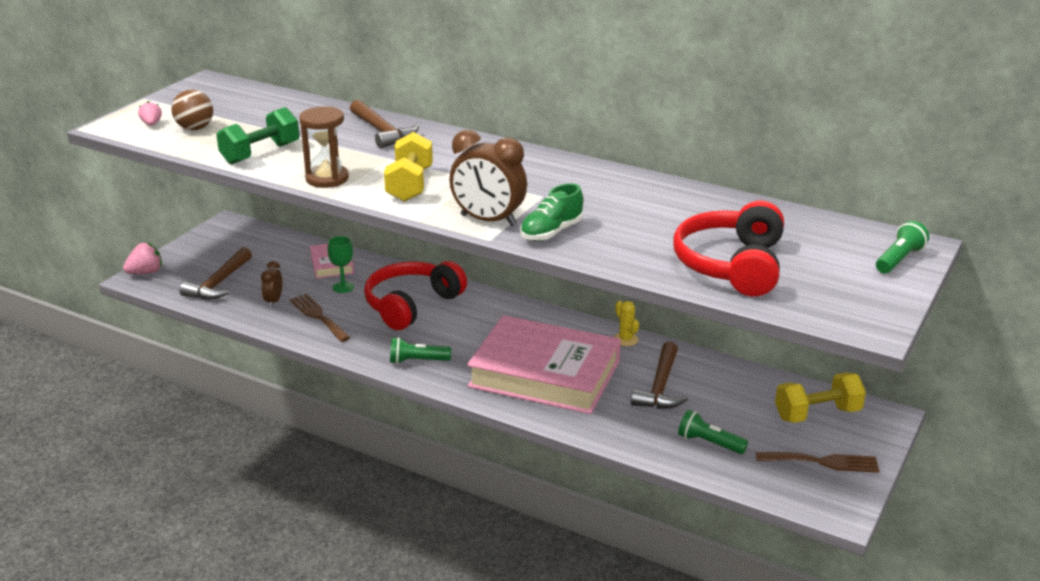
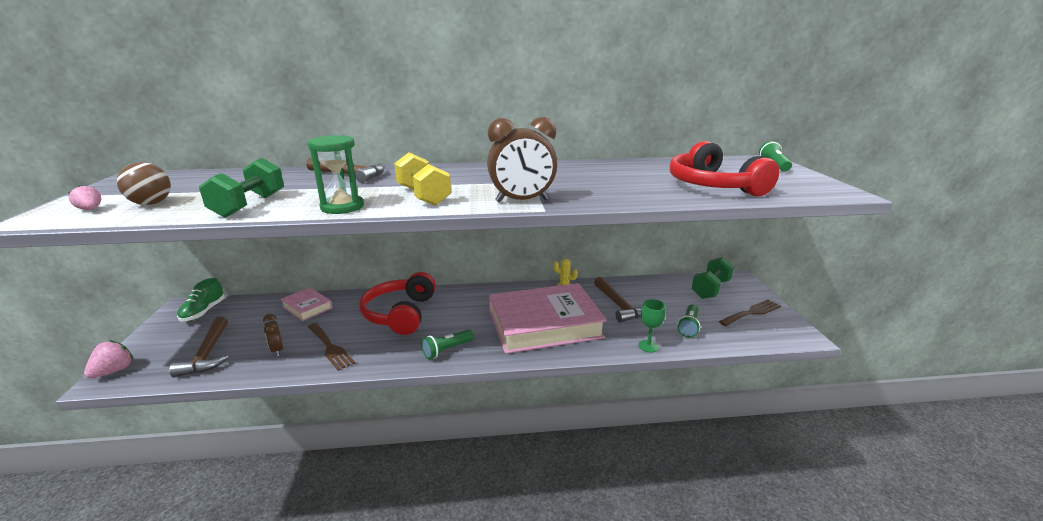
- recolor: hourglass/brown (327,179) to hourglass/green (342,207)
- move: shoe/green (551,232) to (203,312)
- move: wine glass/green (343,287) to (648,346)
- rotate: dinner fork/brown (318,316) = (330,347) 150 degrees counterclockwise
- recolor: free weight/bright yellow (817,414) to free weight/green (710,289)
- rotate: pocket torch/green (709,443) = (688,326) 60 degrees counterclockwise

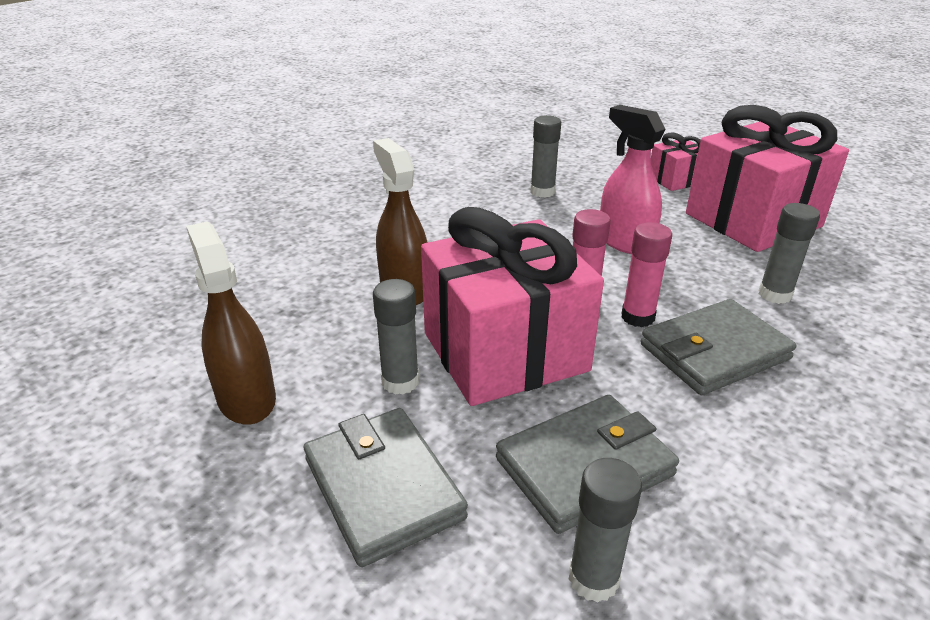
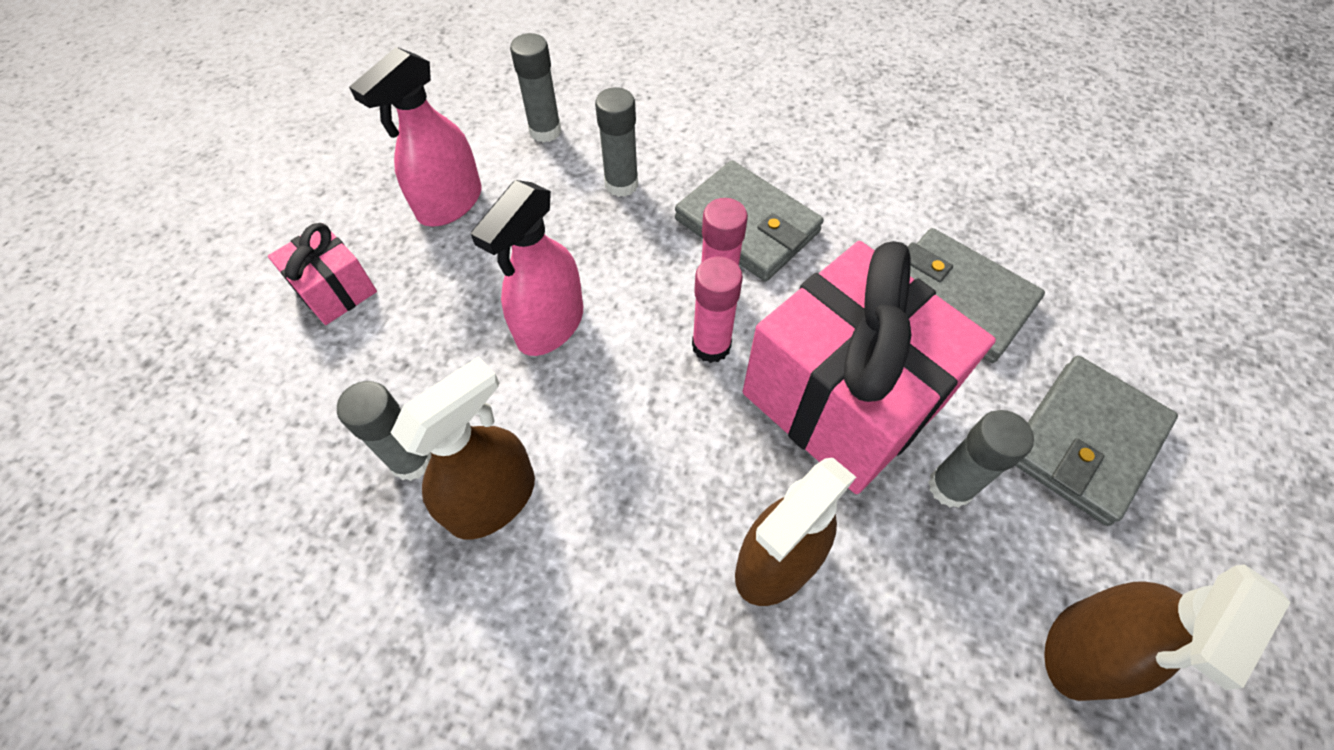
- replace: gift/pink (752,220) to sprayer/pink (450,204)
- move: glue stick/grey (593,579) to (545,131)
- insert: sprayer/brown (493,499)

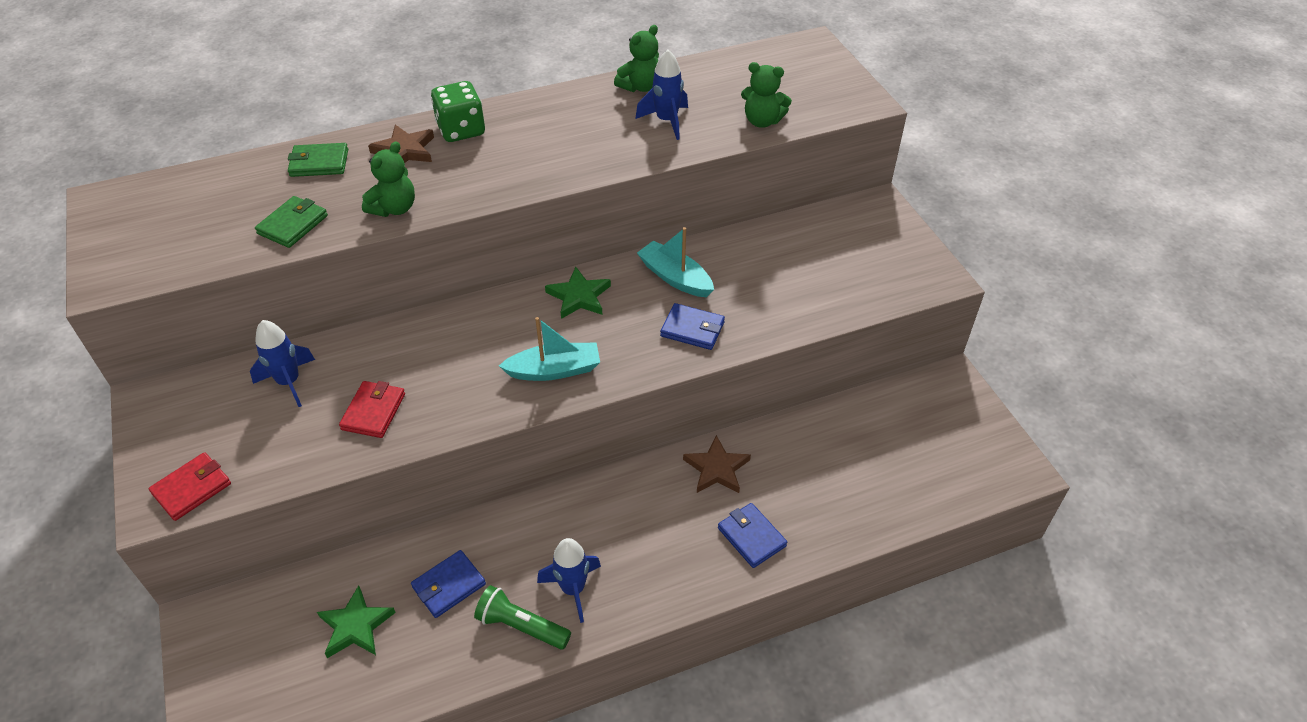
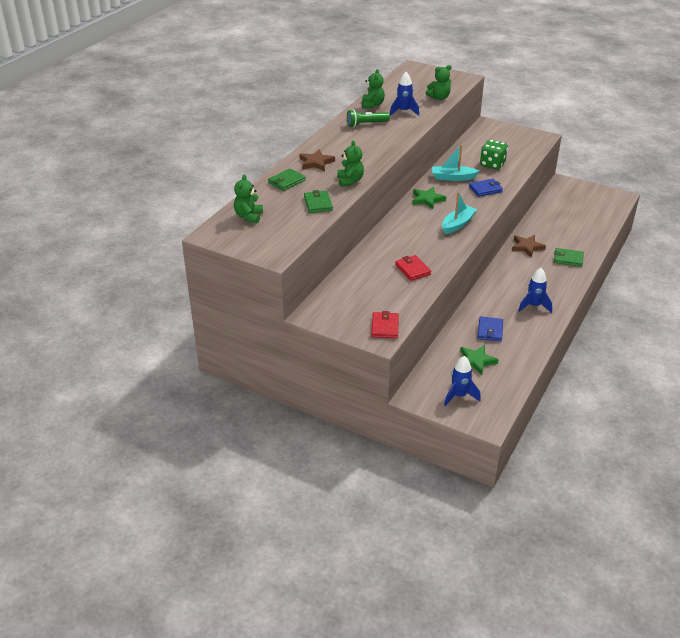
- move: dice/green (461,130) to (492,164)
- move: spaceship/cobalt (289,382) to (459,396)
- recolor: card wallet/cobalt (751,537) to card wallet/green (568,259)
- move: pocket torch/green (521,626) to (366,124)
- insert: stuffed bear/green (249,216)

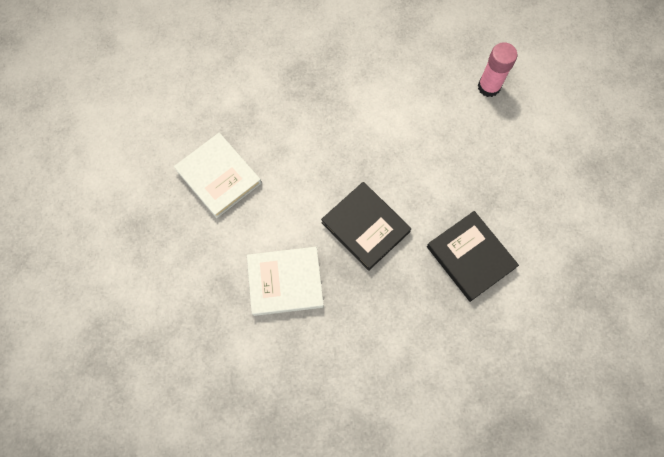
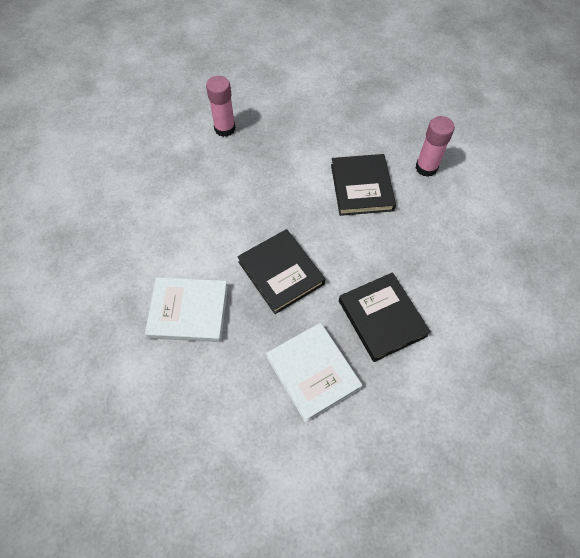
- move: hardcover/pure white (219,176) to (313,372)
- insert: glue stick/pink (225,128)
- insert: hardcover/ebony (361,187)

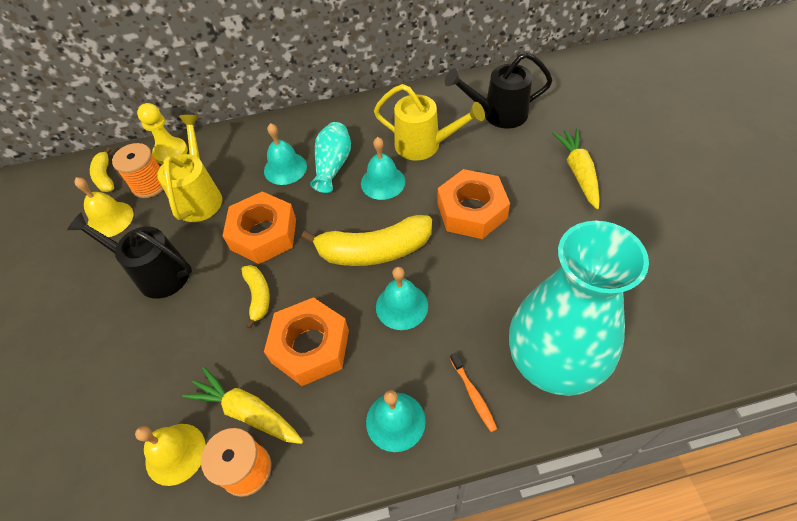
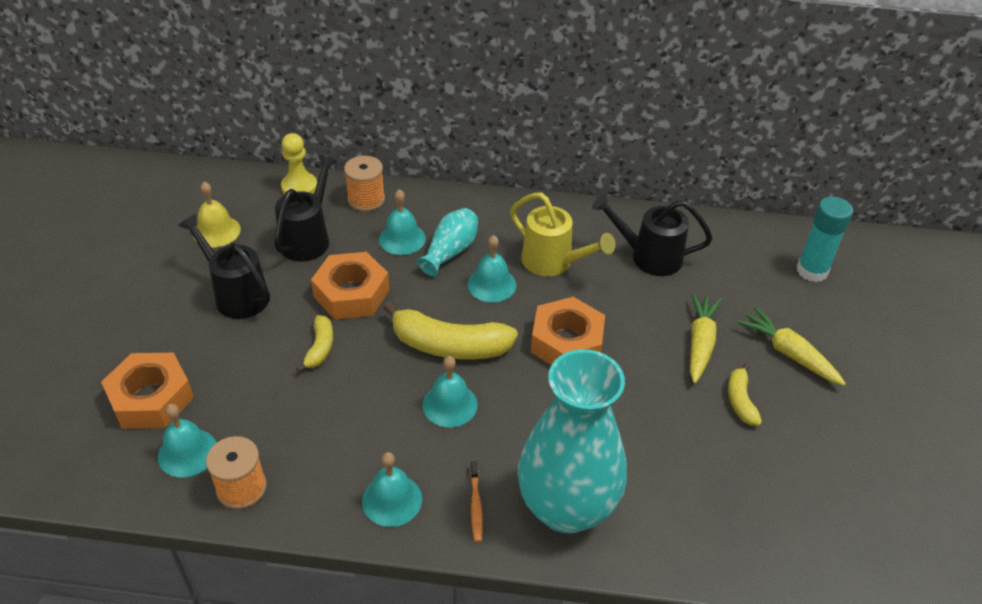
- recolor: sprinkling can/bright yellow (200,196) to sprinkling can/ebony (308,238)
- move: bobbin/orange (149,184) to (366,199)
- move: banana fruit/bright yellow (105,176) to (740,400)
- move: nut/orange (310,346) to (151,398)
- move: toy carrot/bright yellow (247,412) to (788,353)
- recolor: bell/bright yellow (175,453) to bell/teal (187,452)
- insert: glue stick/teal (812,271)

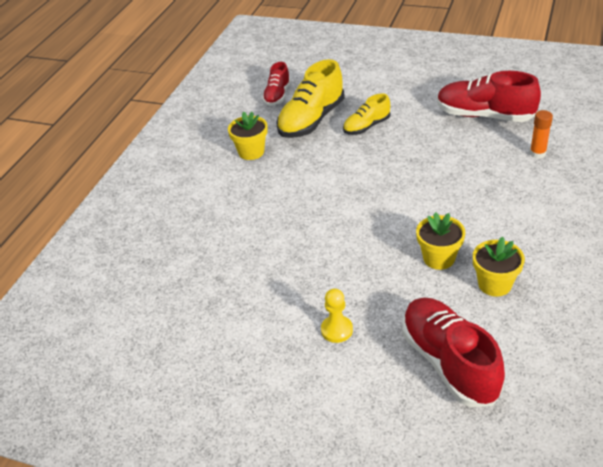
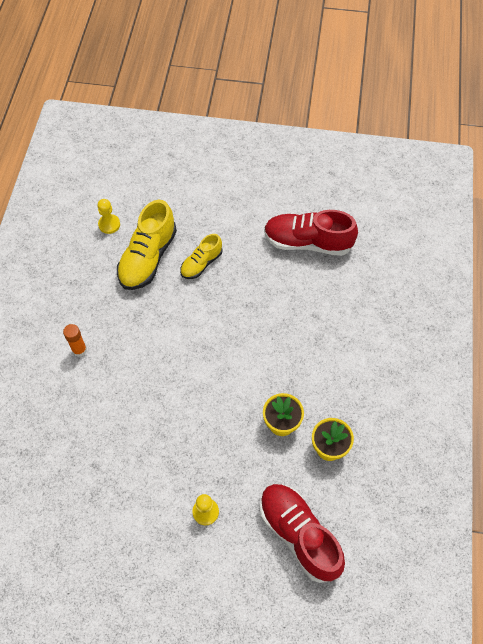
- replace: shoe/crimson (277,96) to pawn/bright yellow (109,224)
- move: glue stick/orange (537,153) to (79,350)
- delete: potted plant/bright yellow (251,152)

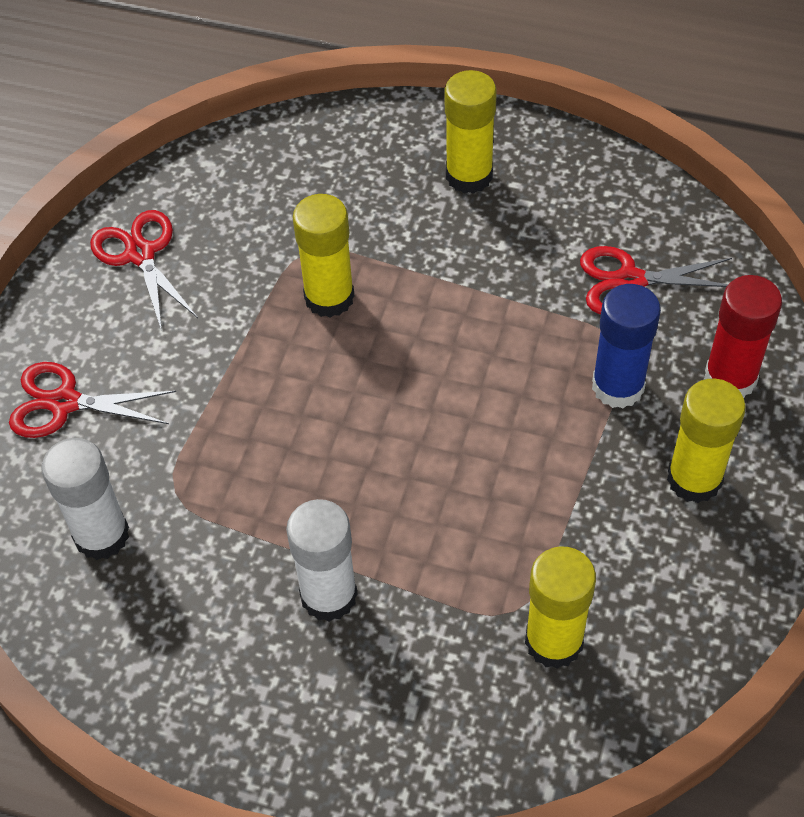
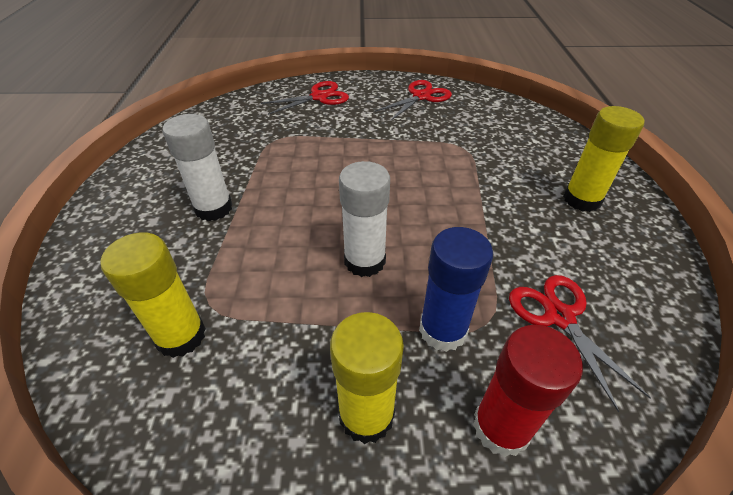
- delete: glue stick/bright yellow (329,297)
- rotate: pair of scissors/crimson (65,402) = (319,97) 75 degrees clockwise
- move: glue stick/pure white (101,535) to (364,261)

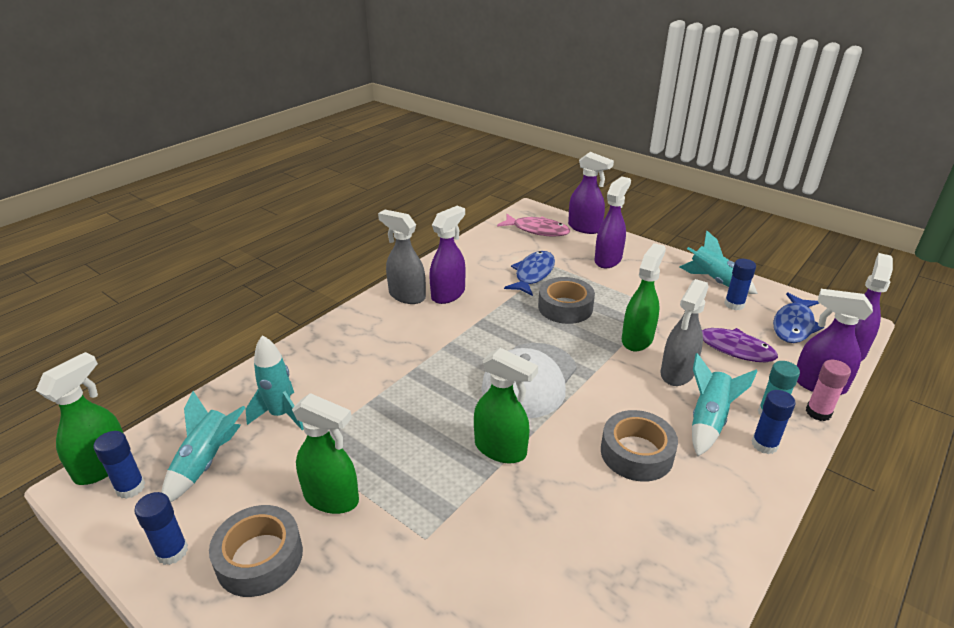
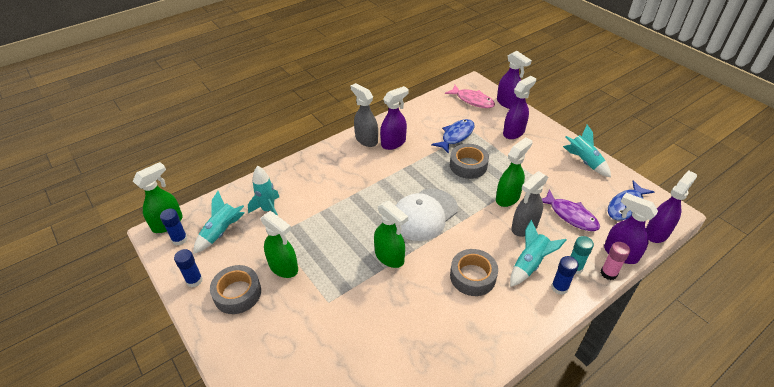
- delete: glue stick/cobalt (734,304)

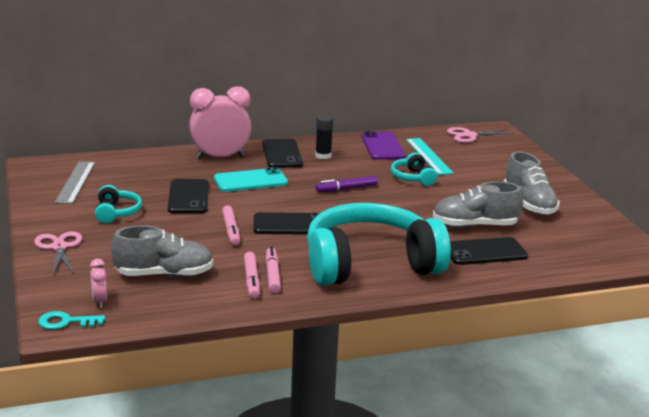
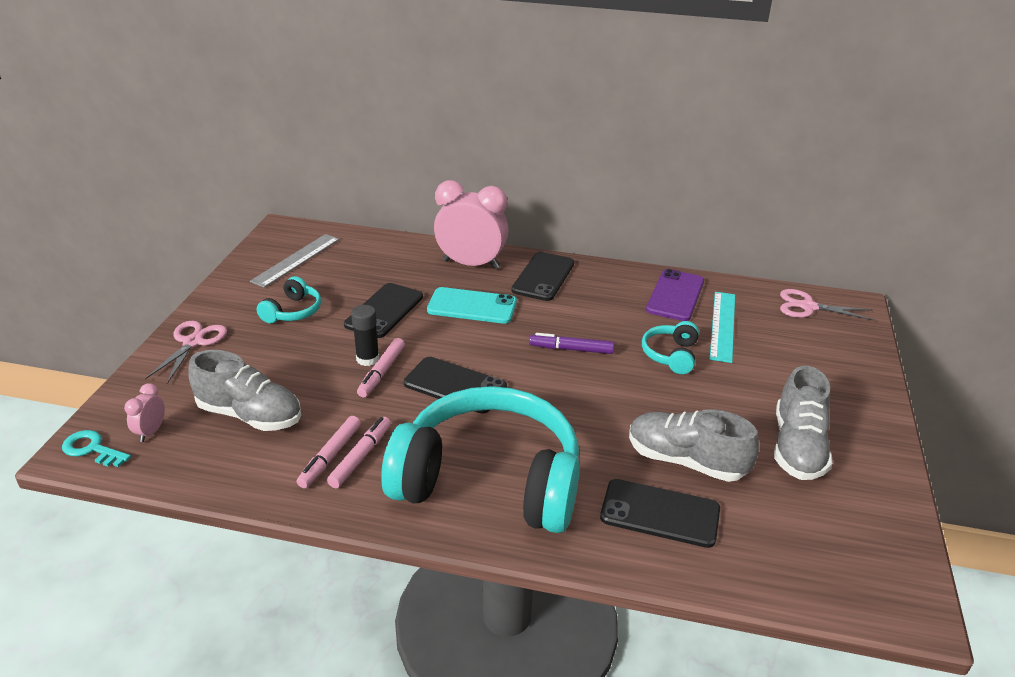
- move: glue stick/ebony (323,156) to (367,359)

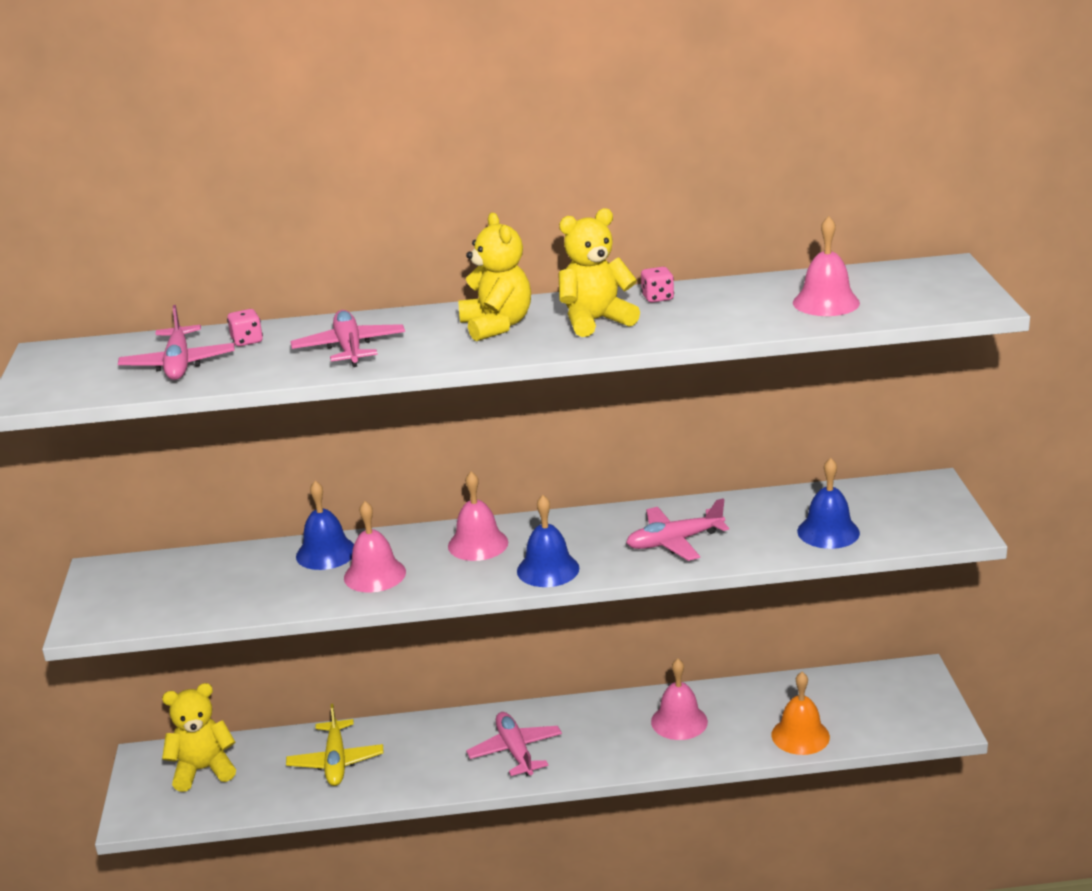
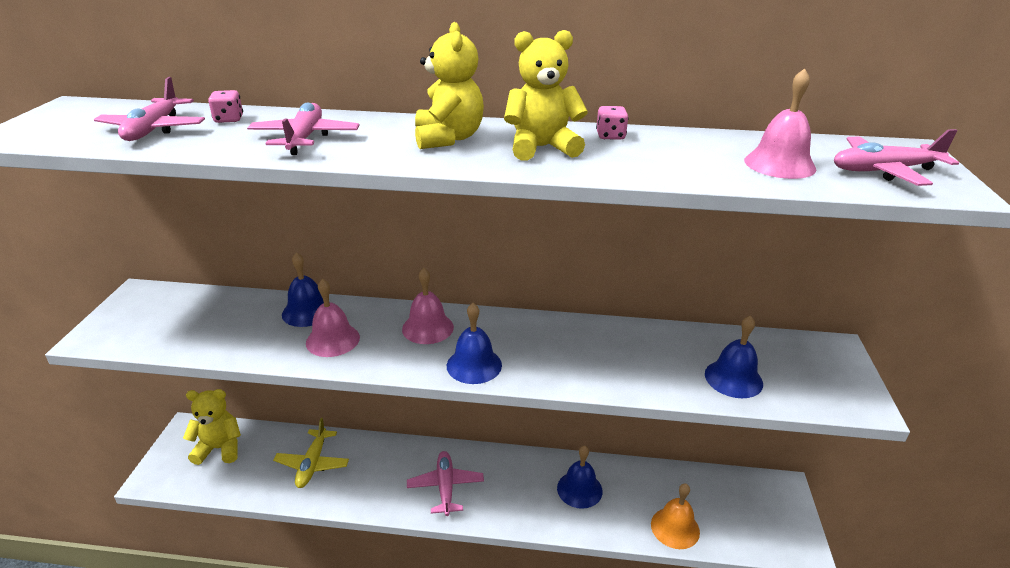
- move: plane/pink (674,541) to (884,171)
- recolor: bell/pink (679,721) to bell/cobalt (579,489)

